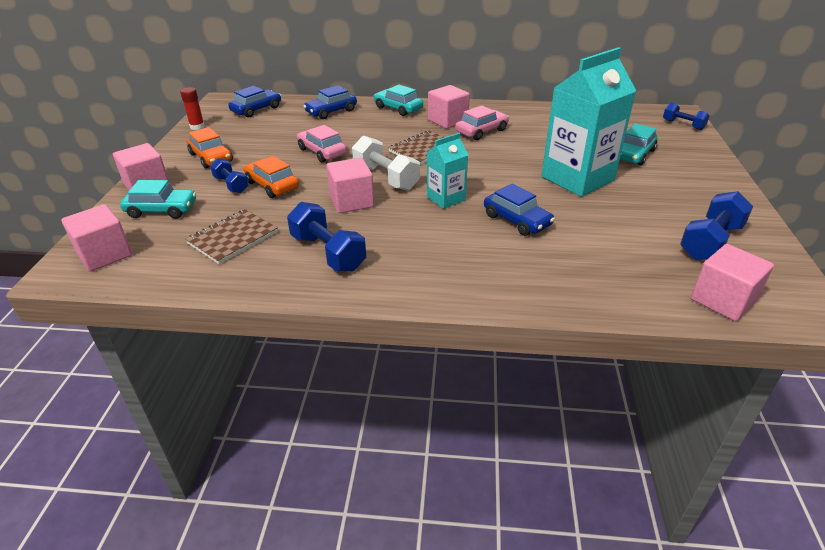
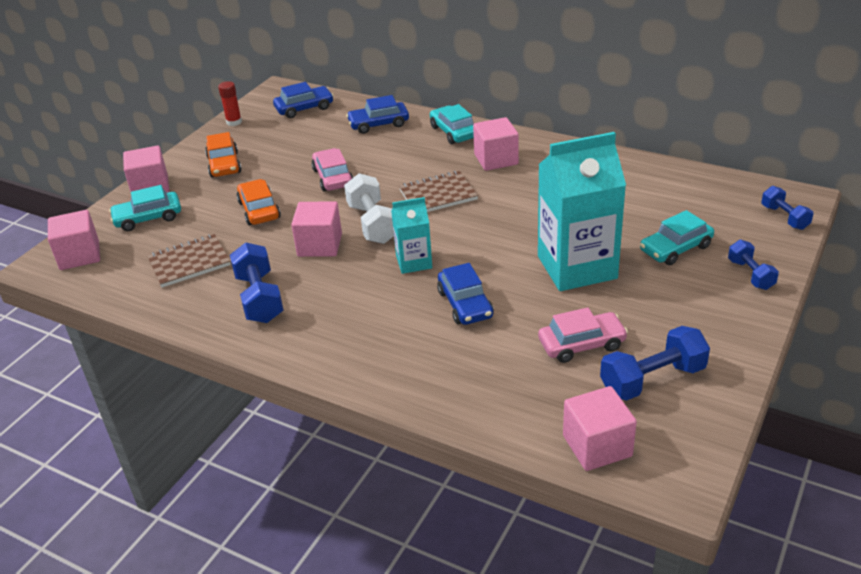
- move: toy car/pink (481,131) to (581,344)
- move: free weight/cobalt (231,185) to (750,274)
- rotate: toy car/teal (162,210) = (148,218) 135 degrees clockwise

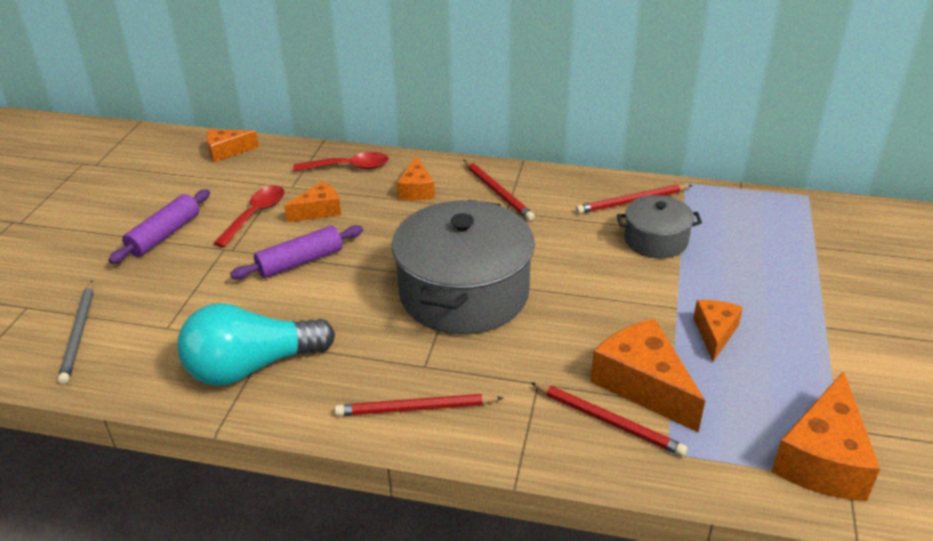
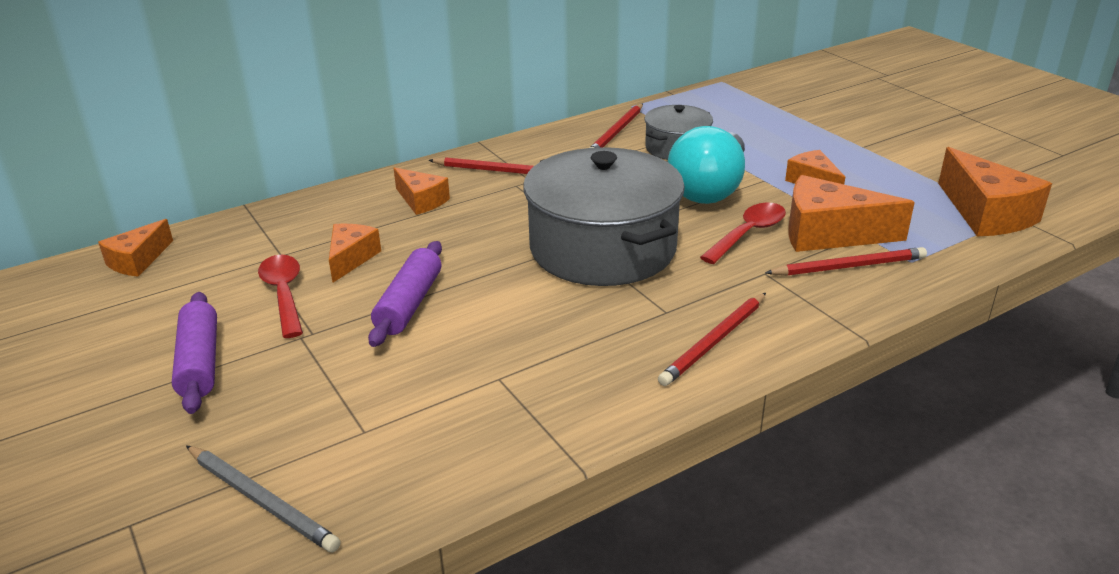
- move: tablespoon/crimson (349,167) to (748,234)
- move: light bulb/teal (252,366) to (710,189)

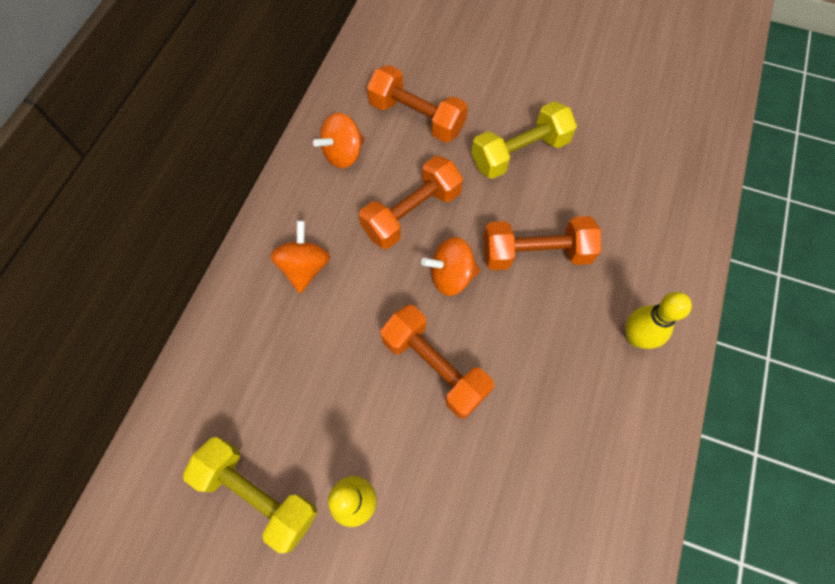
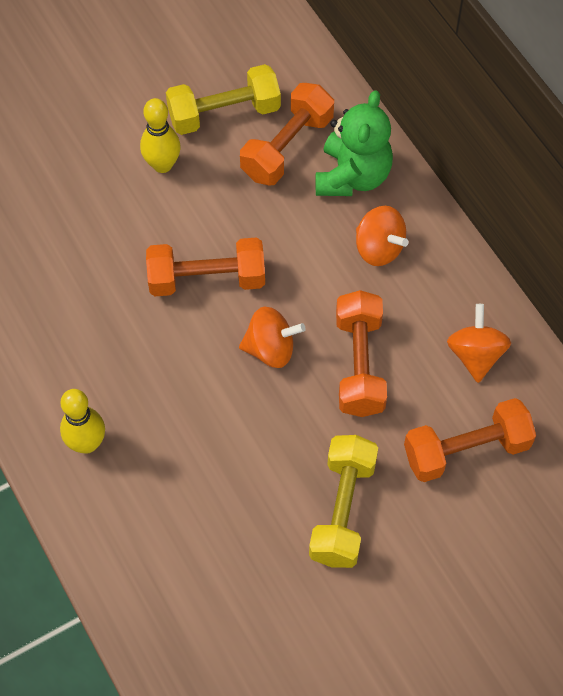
- move: free weight/orange (535,253) to (287,147)
- rotate: whirligig/orange (451,276) = (270,349) 60 degrees clockwise
- insert: stuffed bear/green (352,176)

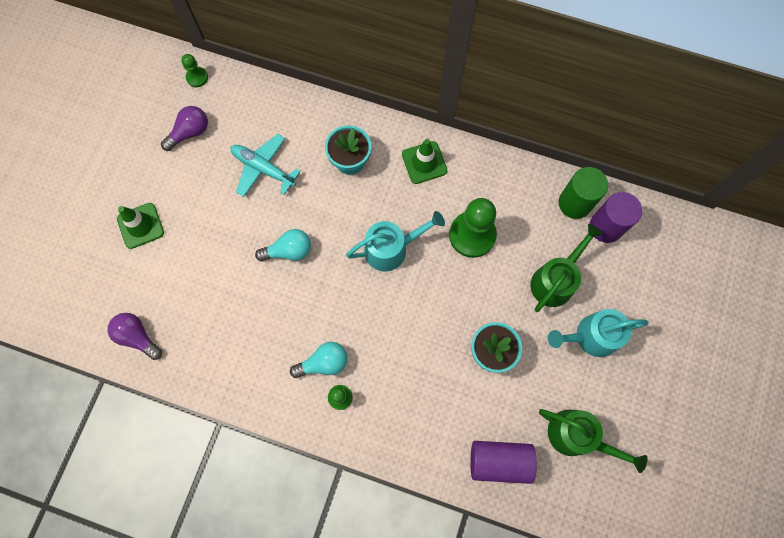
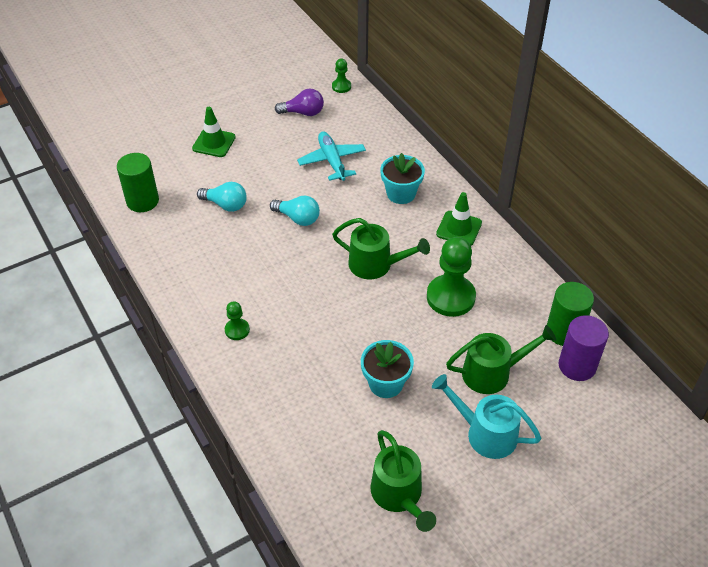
- recolor: sprinkling can/teal (391,248) to sprinkling can/green (376,265)
- replace: light bulb/royal purple (137,337) to cylinder shape/green (142,201)
- move: light bulb/teal (324,363) to (225,205)
- delete: cylinder shape/royal purple (499,461)

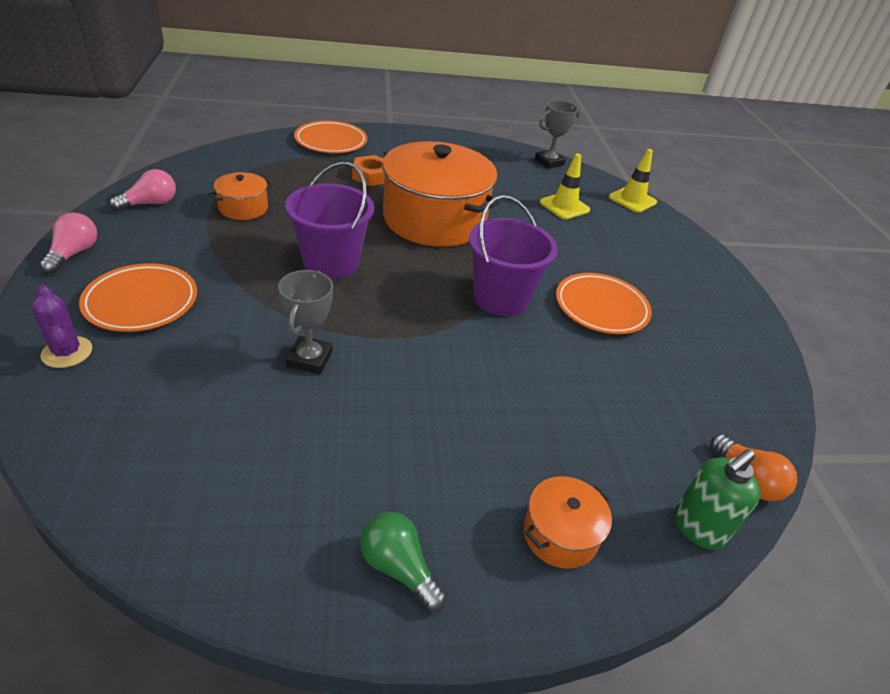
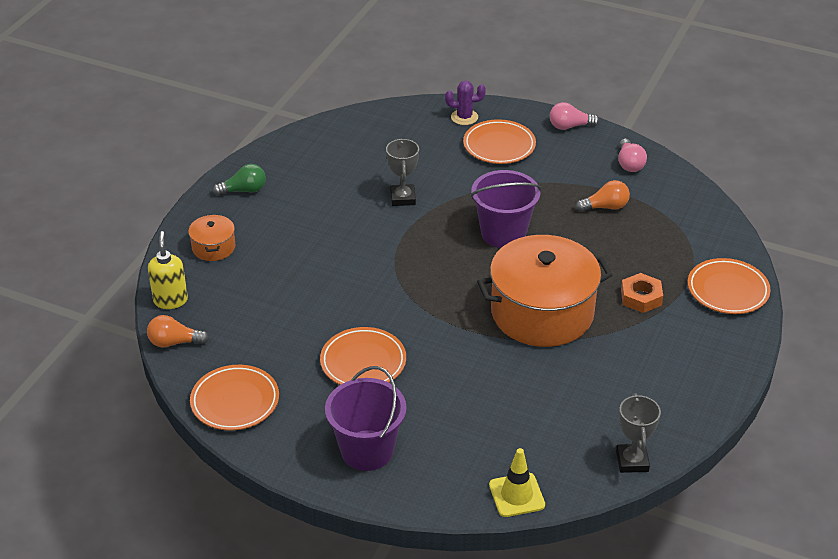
- delete: road cone/bright yellow (564,206)
- replace: stockpot/orange (243,208) to light bulb/orange (605,207)
- move: sand bucket/royal purple (501,298) to (367,450)
- rotate: light bulb/pink (74,253) = (570,126) 135 degrees clockwise
- rotate: prize cup/grey (309,359) = (402,198) 45 degrees clockwise
- recolor: pump bottle/green (697,528) to pump bottle/bright yellow (170,300)
- insert: plate/orange (235,401)

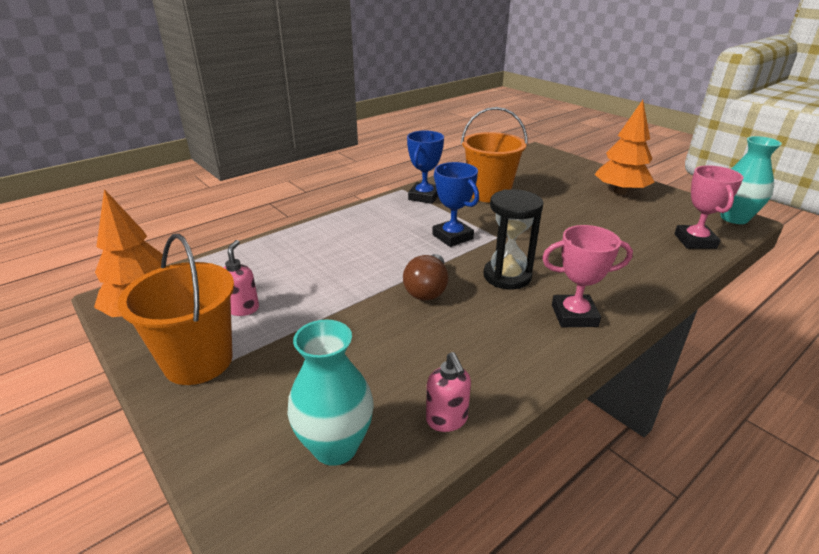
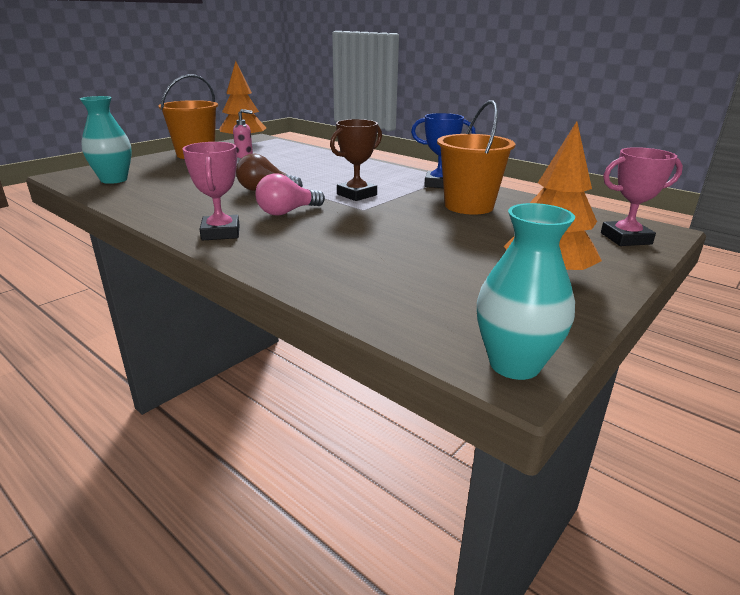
- recolor: prize cup/cobalt (452,237) to prize cup/brown (356,195)
- move: prize cup/pink (695,241) to (625,238)
- replace: hourglass/ebony (507,276) to light bulb/pink (287,212)
- delete: pump bottle/pink (447,420)

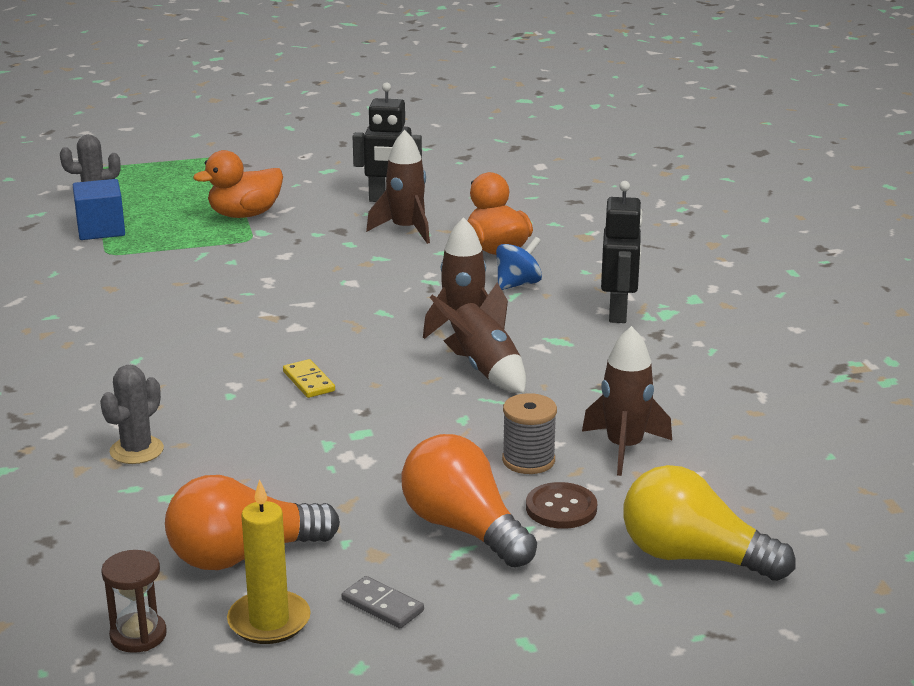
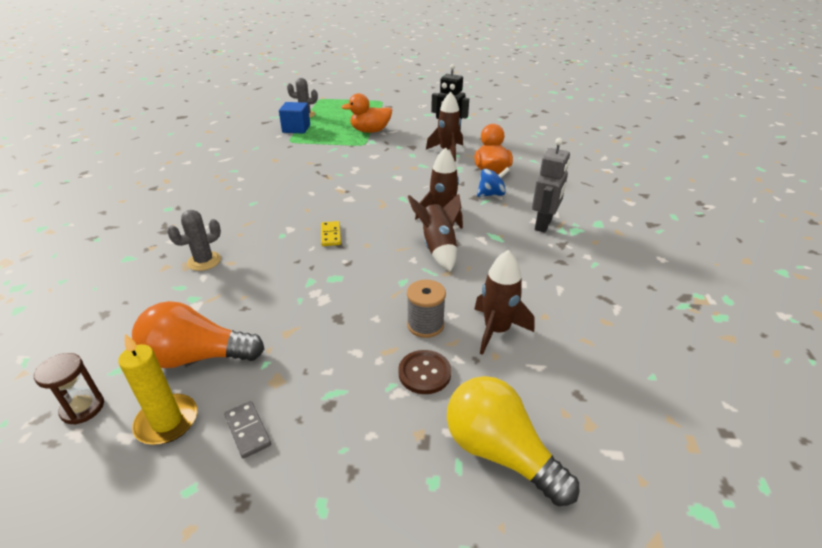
- recolor: toy robot/ebony (618,313) to toy robot/grey (543,224)
- delete: light bulb/orange (463,528)

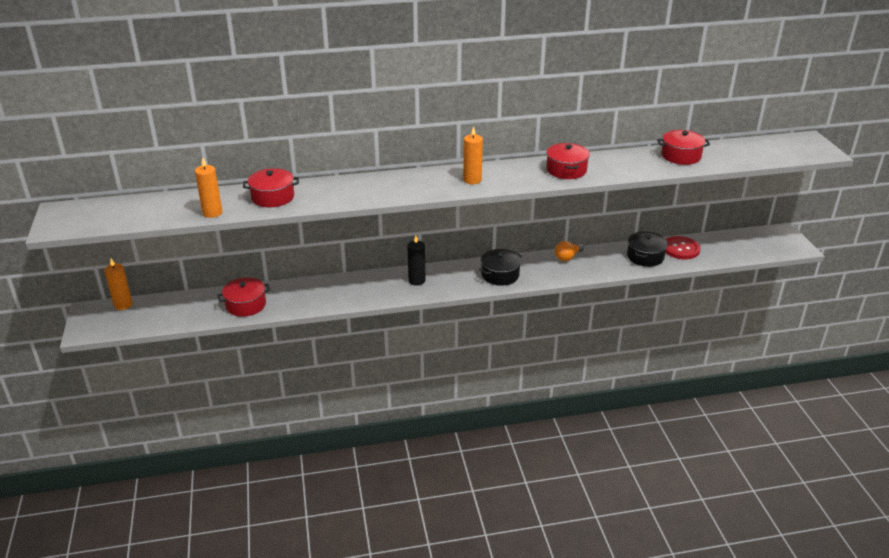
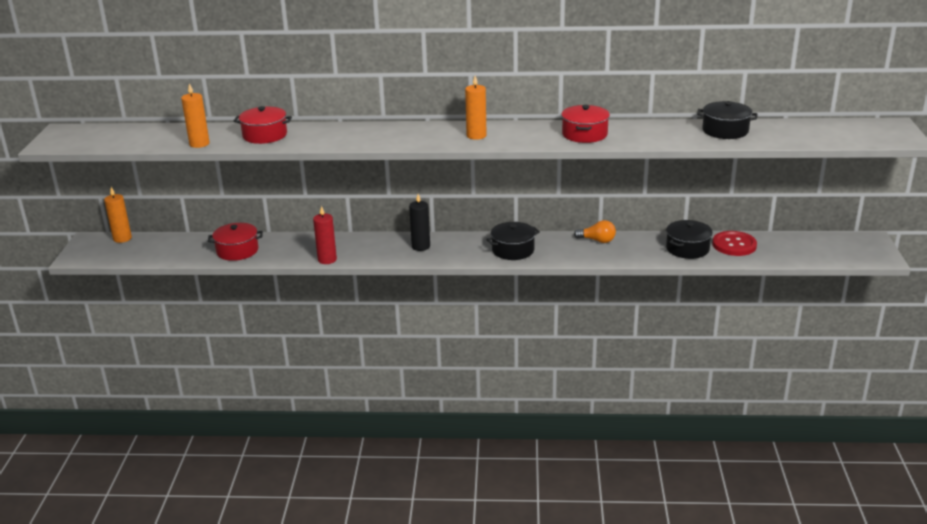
- recolor: stockpot/crimson (681,156) to stockpot/ebony (725,131)
- rotate: light bulb/orange (567,257) = (597,240) 135 degrees counterclockwise
- insert: pillar candle/crimson (327,259)

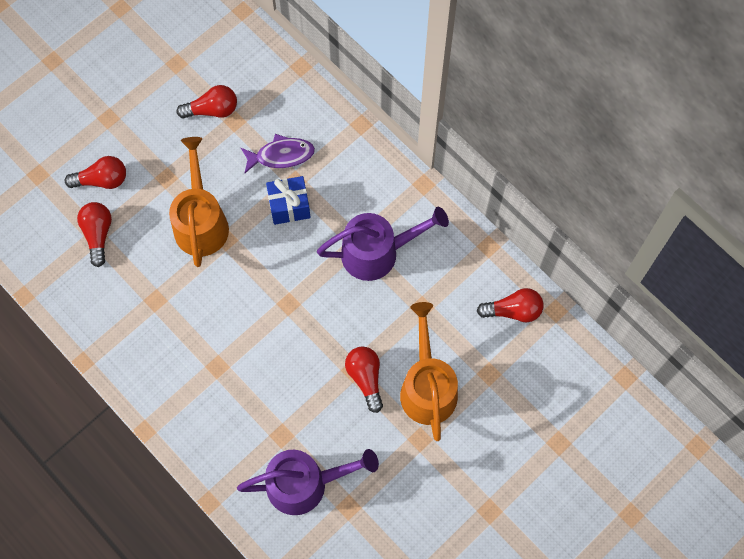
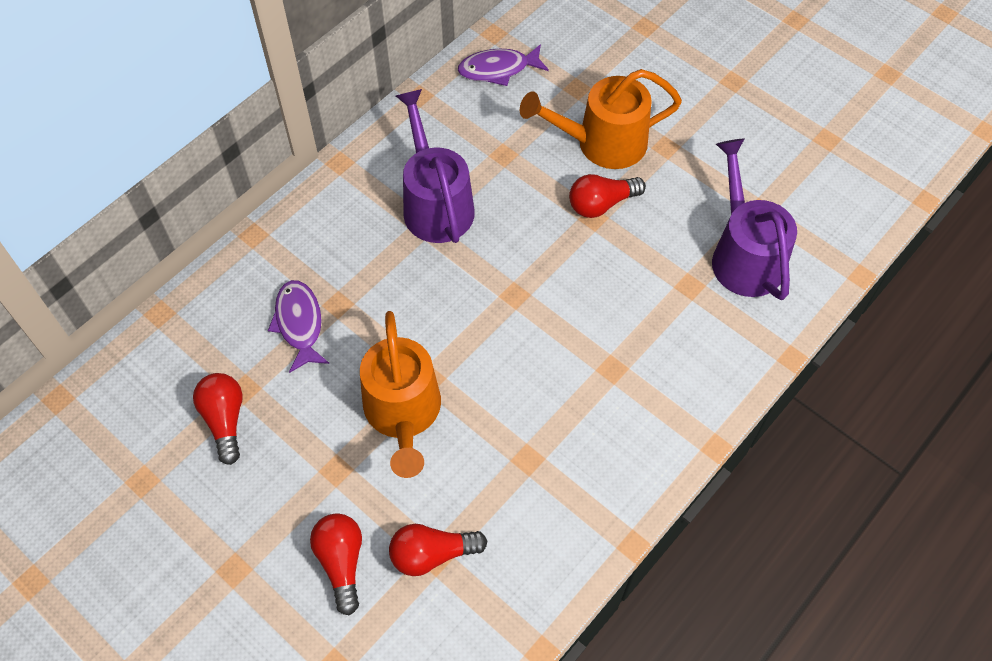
- rotate: sprinkling can/orange (201,221) = (403,414) 90 degrees counterclockwise
- delete: gift/cobalt (289,206)
- replace: light bulb/crimson (513,311) to fish figure/royal purple (498,69)

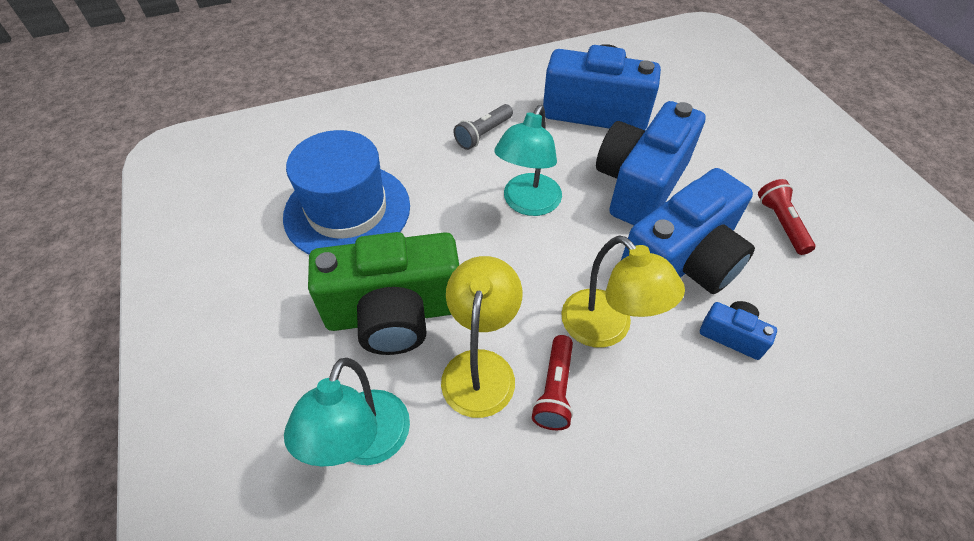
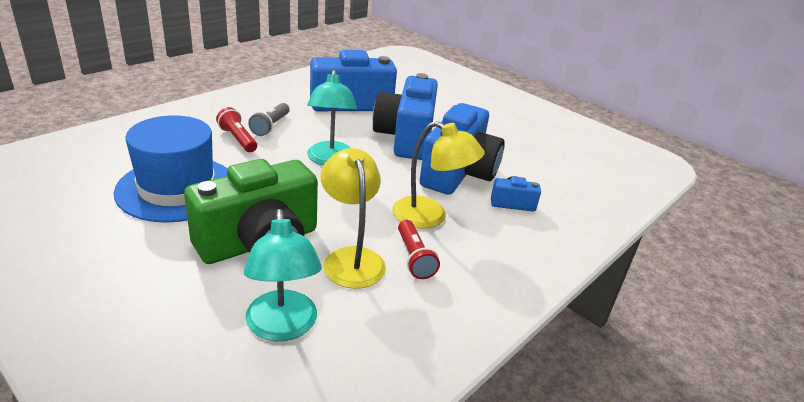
- move: pocket torch/crimson (781,223) to (238,139)

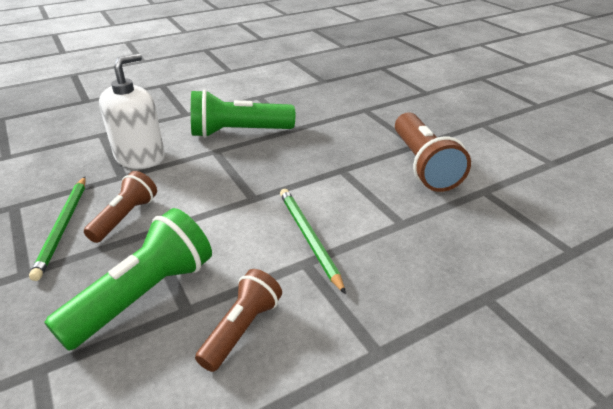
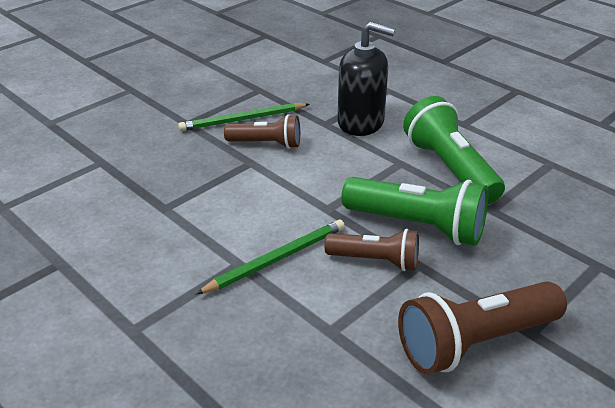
- recolor: pump bottle/pure white (140,157) to pump bottle/ebony (361,122)
- move: pocket torch/green (144,295) to (417,226)
- move: pocket torch/brown (241,329) to (375,261)

